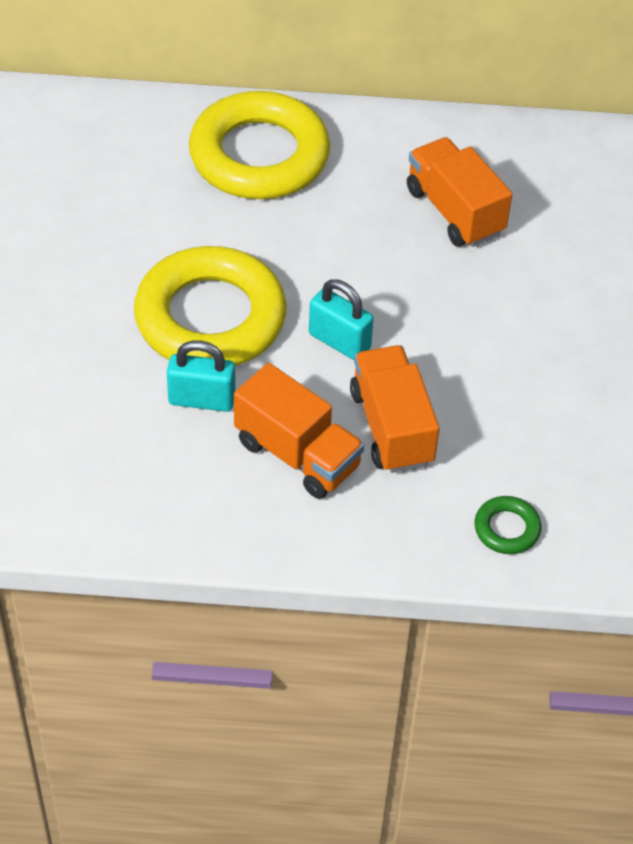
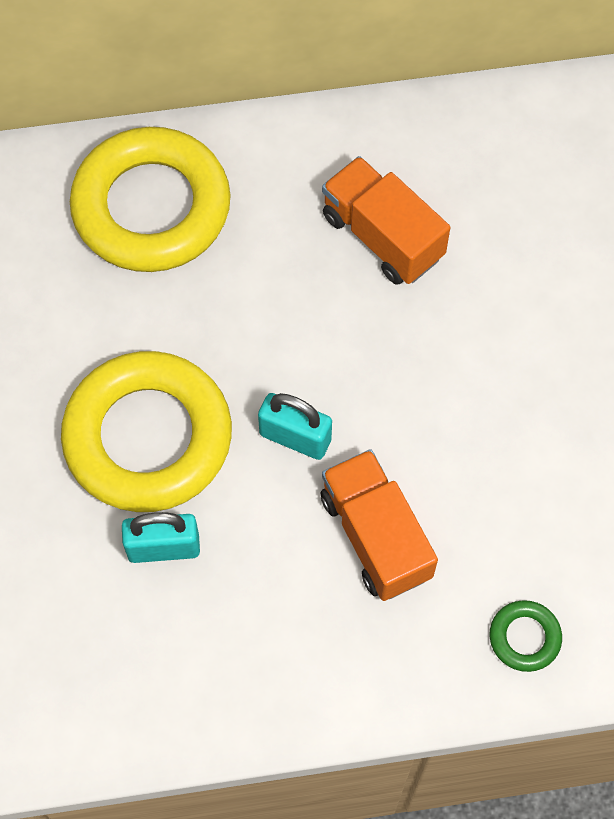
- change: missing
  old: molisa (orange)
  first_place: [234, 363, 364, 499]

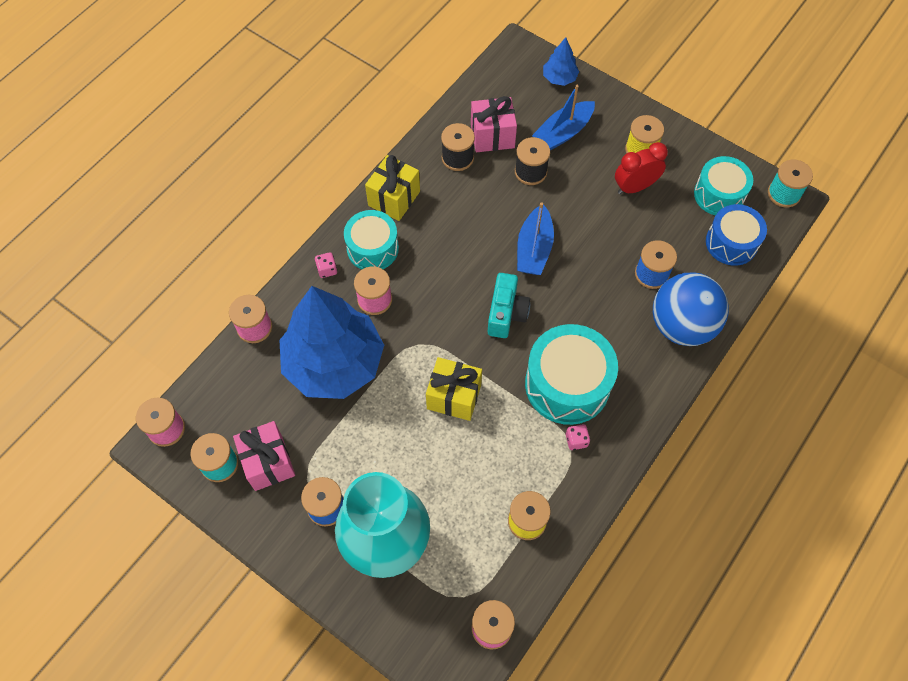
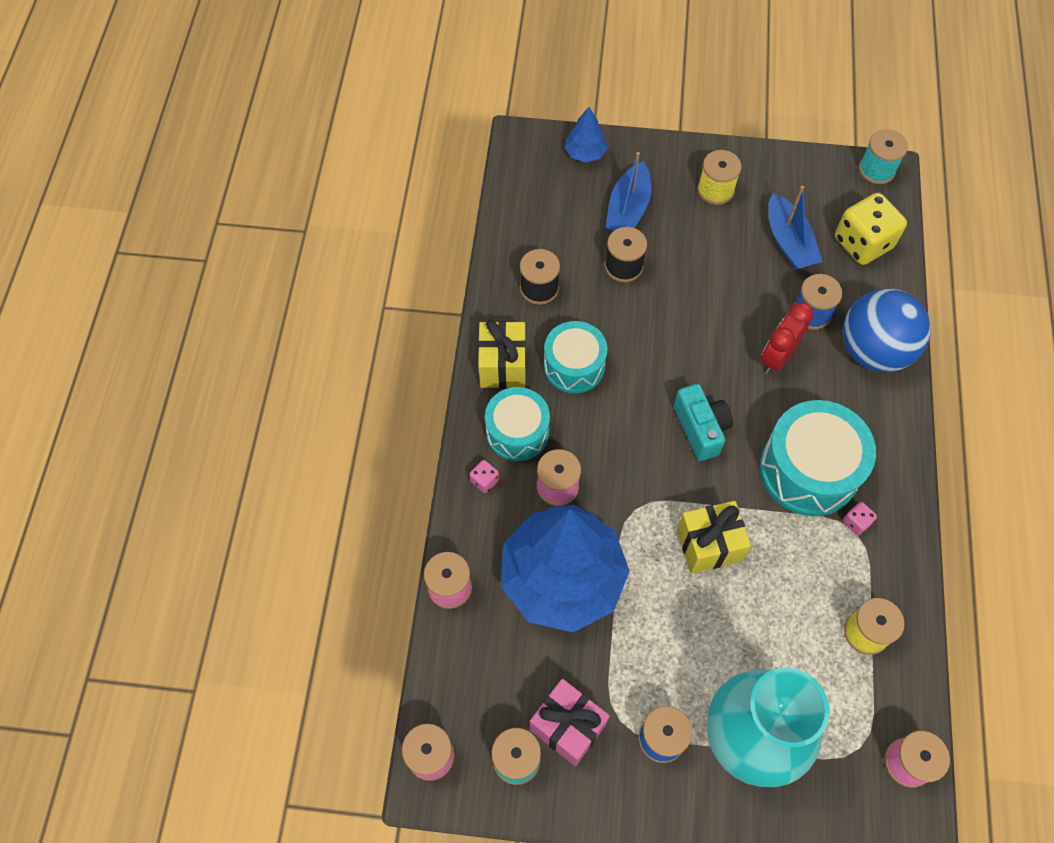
- change: missing
  old: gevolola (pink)
  first_place: [471, 96, 517, 152]
- change: relocated
  old: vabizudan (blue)
  first_place: [517, 202, 554, 275]
  second_place: [768, 186, 823, 270]
- change: relocated
  old: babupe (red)
  first_place: [615, 142, 668, 194]
  second_place: [760, 302, 813, 374]
- change: relocated
  old: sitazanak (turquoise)
  first_place: [694, 156, 753, 215]
  second_place: [544, 321, 608, 393]
- change: exchanged
  old: sitazanak (blue)
  new: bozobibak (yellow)
  first_place: [706, 204, 767, 266]
  second_place: [835, 193, 907, 265]

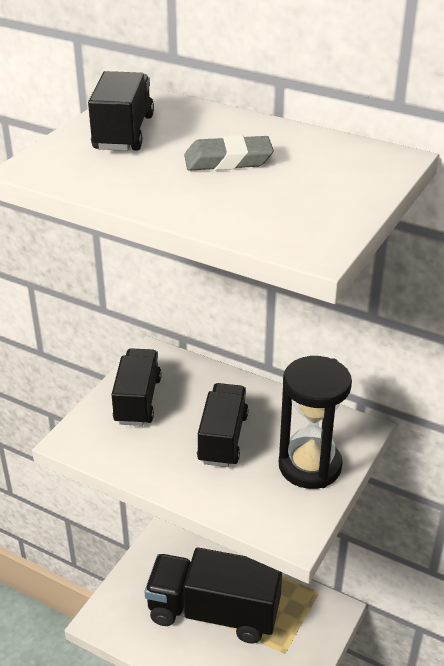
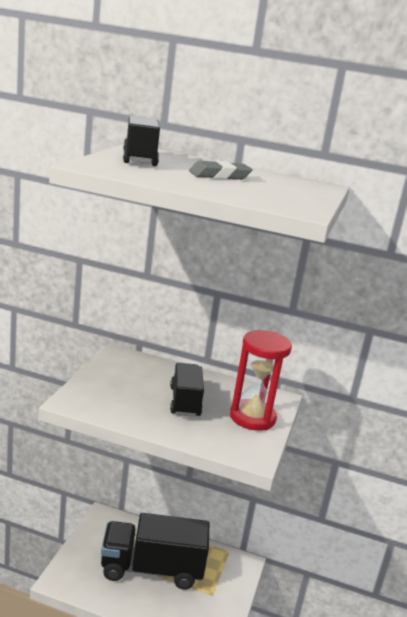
- change: missing
  old: molisa (black)
  first_place: [111, 348, 161, 426]
- change: colour
  old: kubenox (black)
  new: kubenox (red)
  first_place: [279, 356, 352, 489]
  second_place: [230, 330, 292, 431]

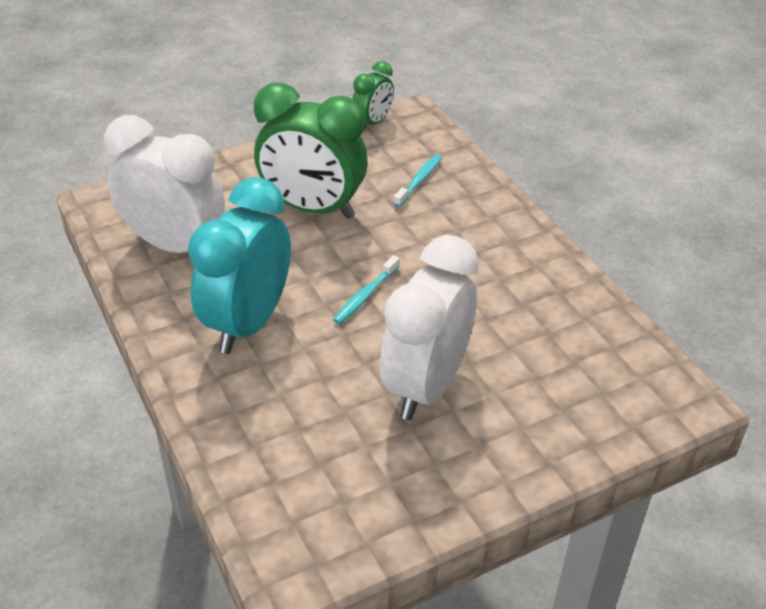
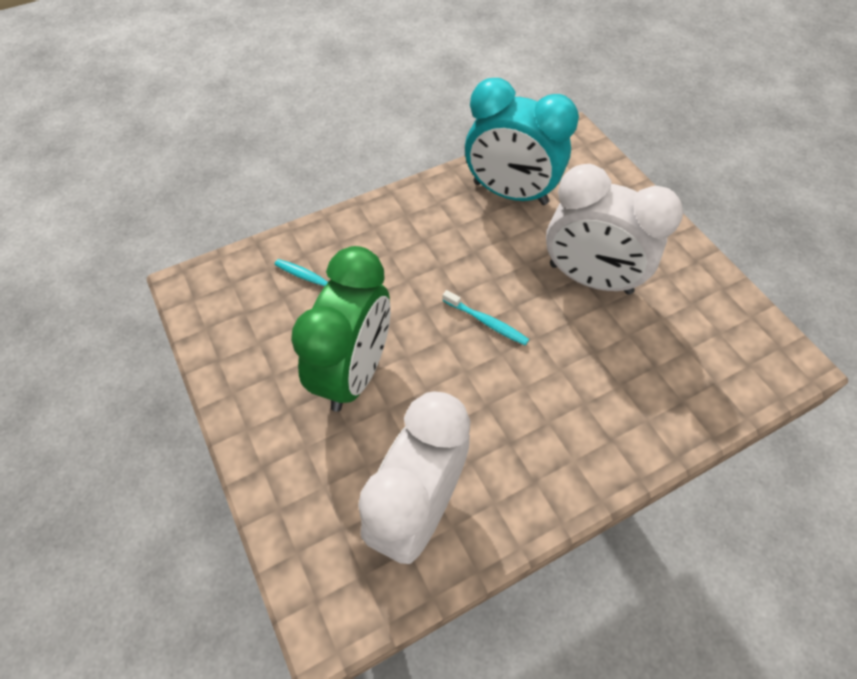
- change: relocated
  old: babupe (turquoise)
  first_place: [188, 177, 291, 354]
  second_place: [465, 78, 579, 205]
- change: missing
  old: babupe (green)
  first_place: [353, 61, 394, 131]

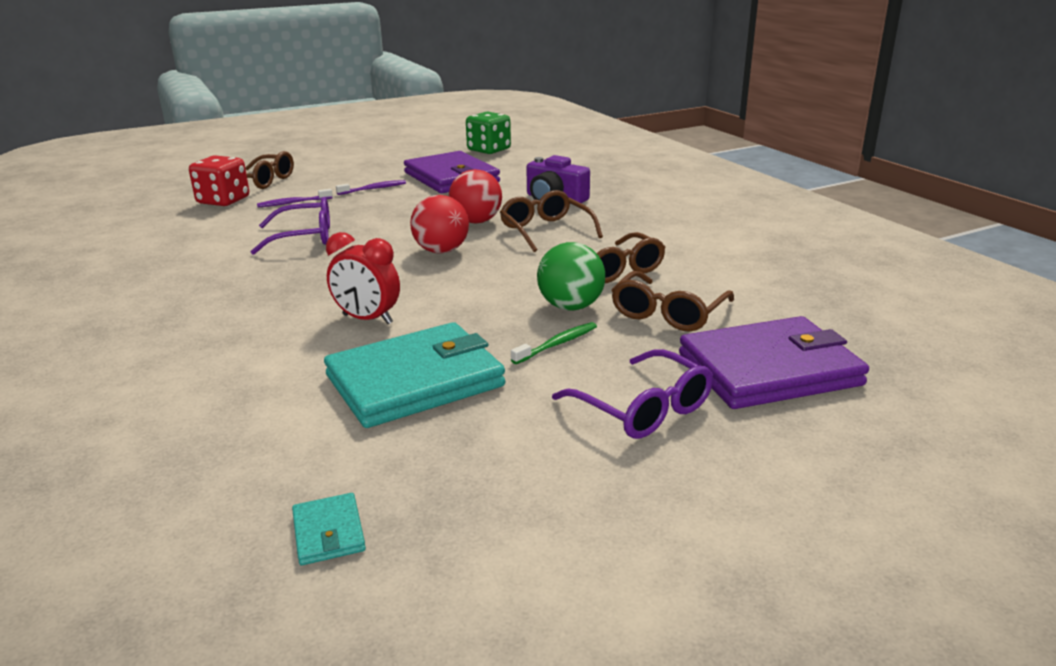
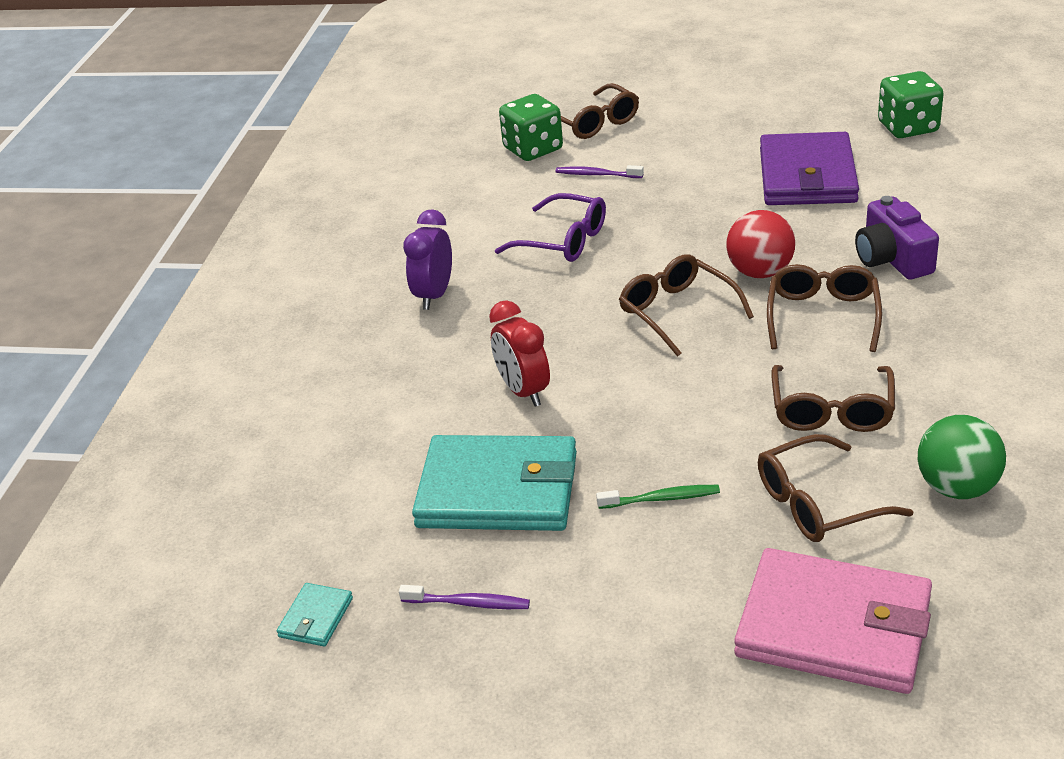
- change: colour
  old: bozobibak (red)
  new: bozobibak (green)
  first_place: [189, 156, 249, 206]
  second_place: [499, 94, 563, 161]
- change: relocated
  old: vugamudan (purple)
  first_place: [336, 180, 406, 195]
  second_place: [399, 585, 530, 609]
- change: exchanged
  old: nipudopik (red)
  new: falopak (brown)
  first_place: [410, 195, 469, 254]
  second_place: [619, 254, 754, 357]
- change: relocated
  old: nipudopik (green)
  first_place: [537, 242, 605, 310]
  second_place: [918, 415, 1006, 499]
- change: missing
  old: falopak (purple)
  first_place: [552, 349, 713, 439]
- change: colour
  old: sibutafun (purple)
  new: sibutafun (pink)
  first_place: [679, 316, 869, 409]
  second_place: [734, 548, 932, 694]
- change: appeared
  new: babupe (purple)
  second_place: [403, 209, 452, 310]

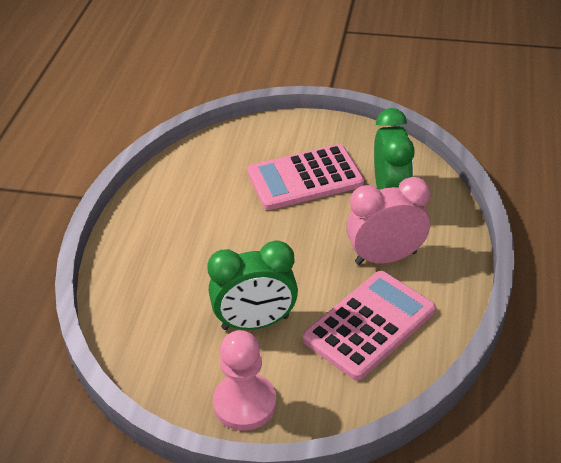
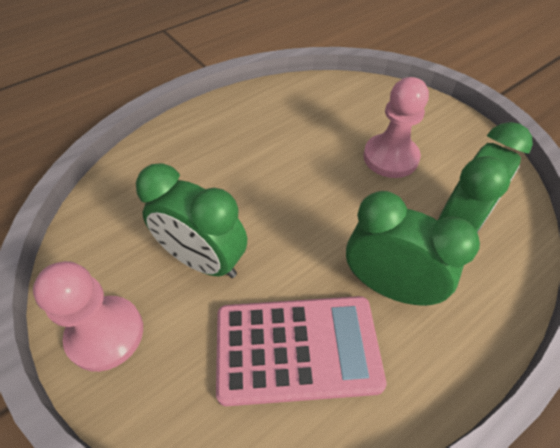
- change: exchanged
  old: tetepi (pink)
  new: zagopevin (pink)
  first_place: [247, 144, 364, 210]
  second_place: [363, 77, 429, 178]
- change: colour
  old: babupe (pink)
  new: babupe (green)
  first_place: [346, 177, 430, 265]
  second_place: [346, 191, 480, 306]

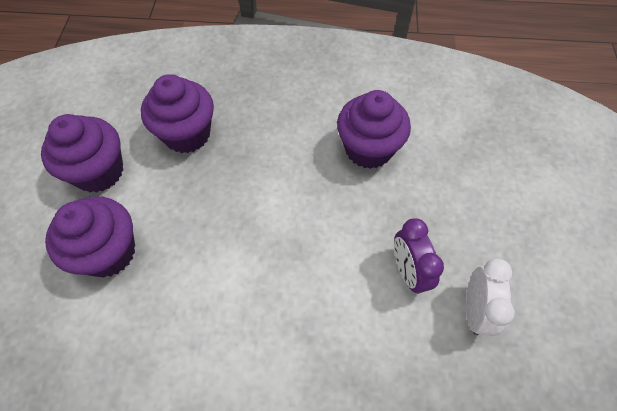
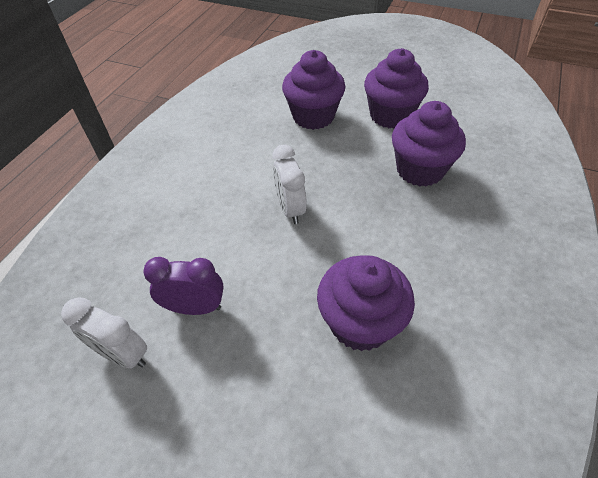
- change: appeared
  new: babupe (white)
  second_place: [273, 145, 307, 224]

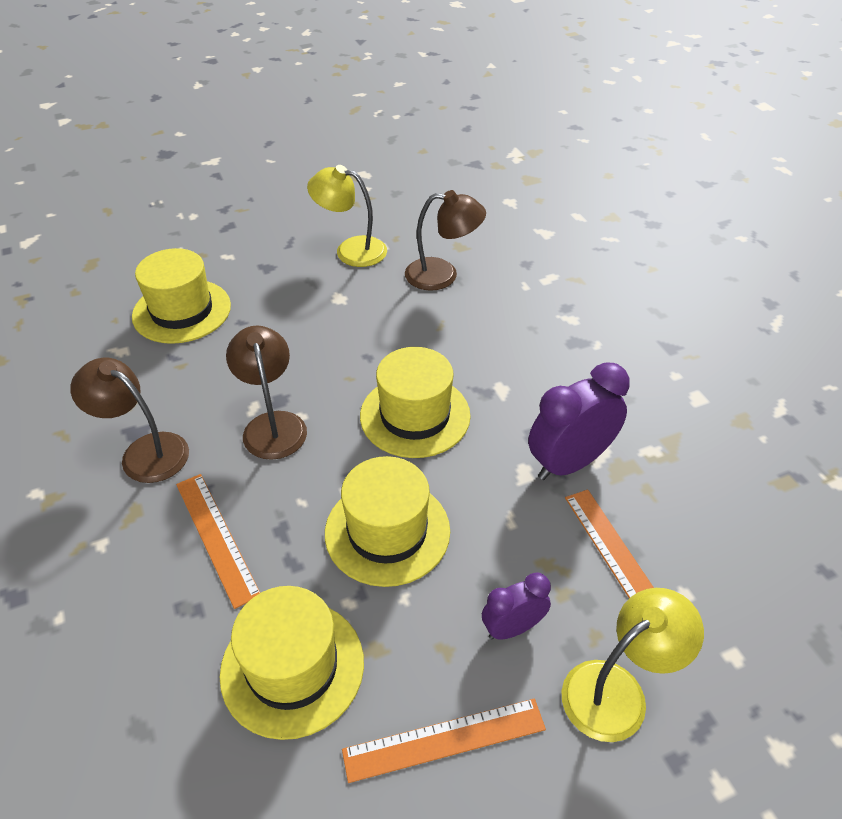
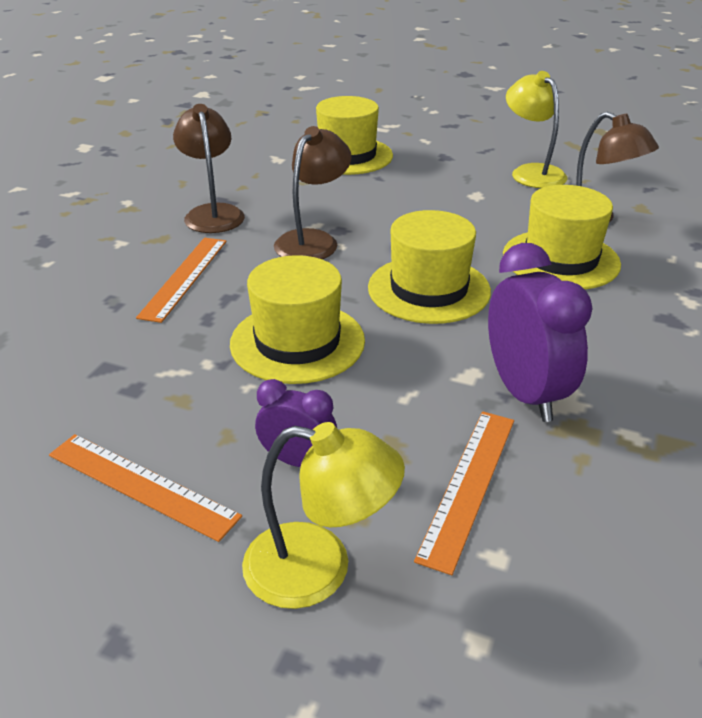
- change: relocated
  old: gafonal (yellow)
  first_place: [220, 586, 364, 740]
  second_place: [503, 185, 621, 289]
- change: spun
  old: babupe (purple)
  first_place: [528, 363, 630, 480]
  second_place: [488, 243, 593, 422]
  degrees: 60

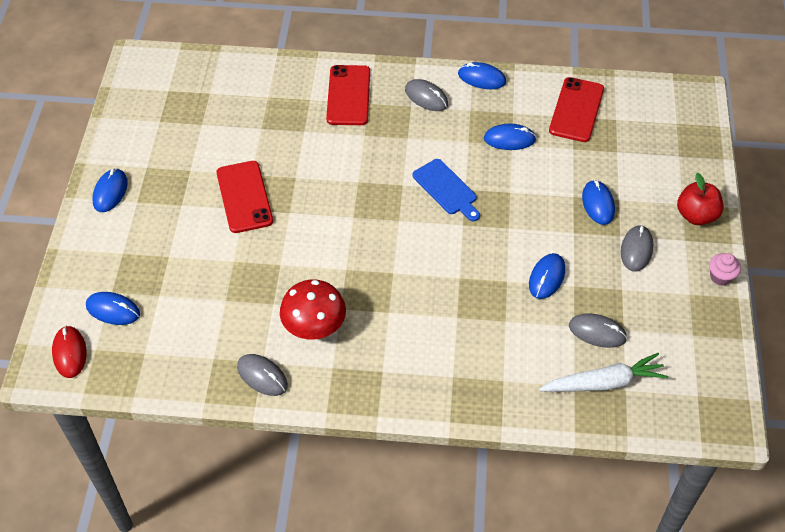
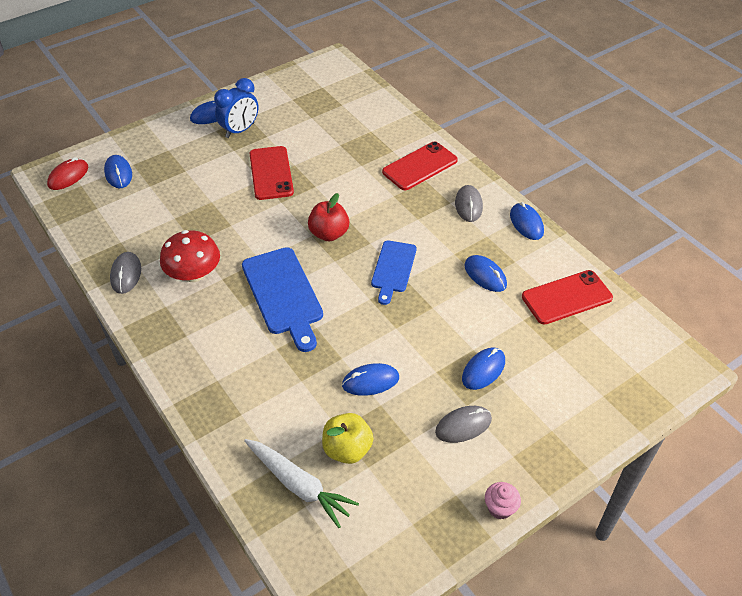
- change: spun
  old: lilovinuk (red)
  first_place: [216, 161, 273, 233]
  second_place: [249, 146, 294, 200]
  degrees: -45
- change: exchanged
  old: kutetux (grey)
  new: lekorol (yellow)
  first_place: [569, 313, 627, 348]
  second_place: [322, 413, 373, 464]
- change: relocated
  old: lekorol (red)
  first_place: [677, 173, 723, 225]
  second_place: [308, 193, 349, 241]
- change: appeared
  new: babupe (blue)
  second_place: [214, 78, 258, 138]
- change: appeared
  new: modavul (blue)
  second_place: [242, 247, 323, 352]

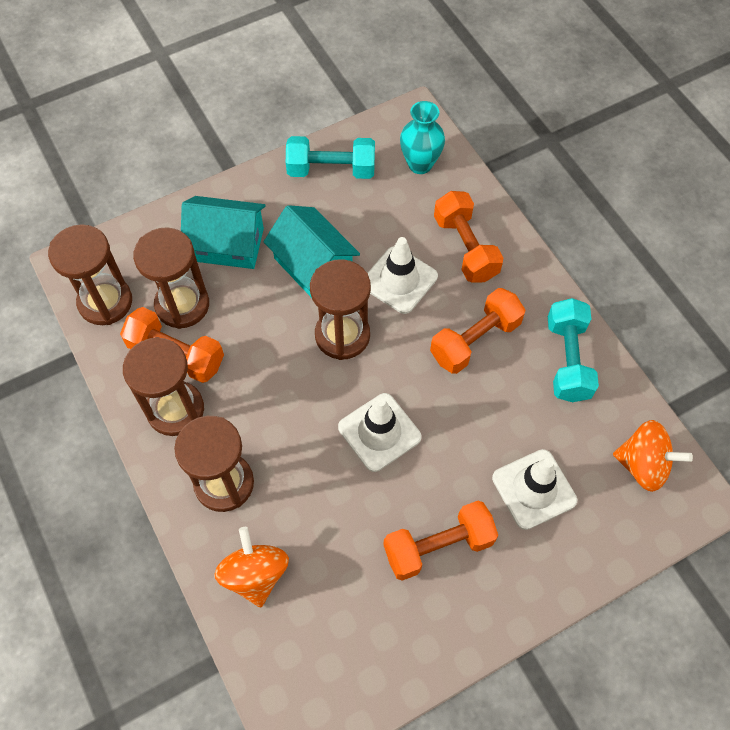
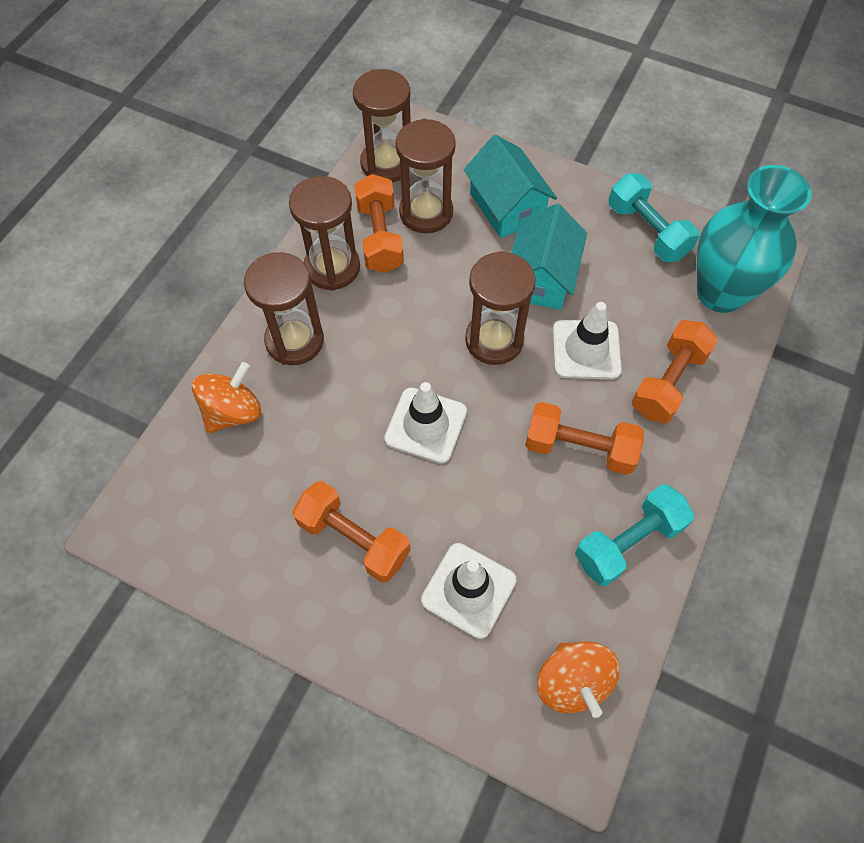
- change: size
  old: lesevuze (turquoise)
  first_place: [400, 101, 445, 174]
  second_place: [697, 165, 812, 313]
  factor: 1.73

